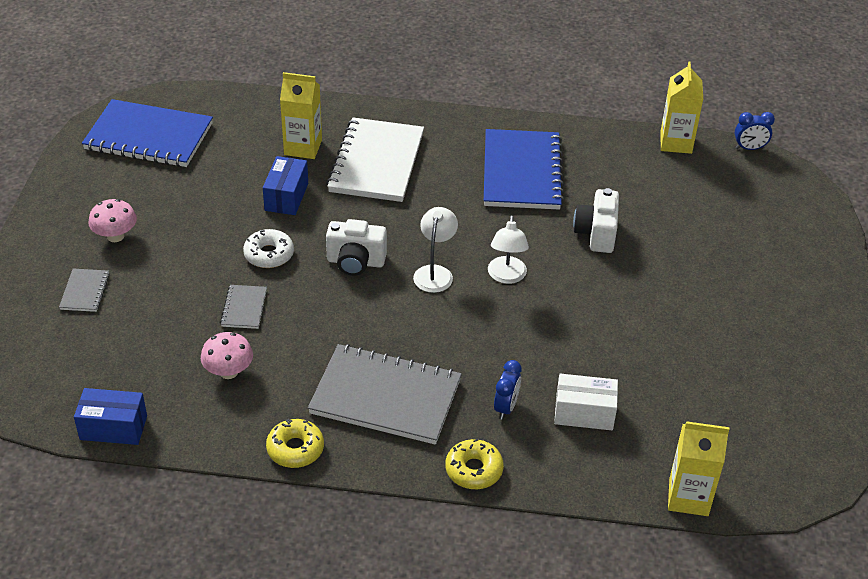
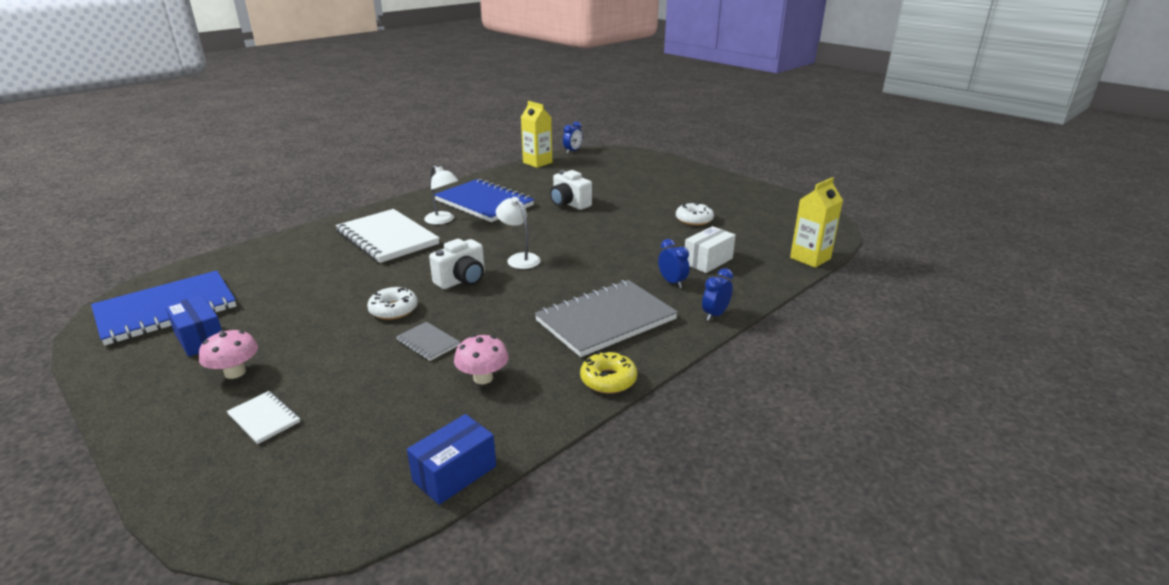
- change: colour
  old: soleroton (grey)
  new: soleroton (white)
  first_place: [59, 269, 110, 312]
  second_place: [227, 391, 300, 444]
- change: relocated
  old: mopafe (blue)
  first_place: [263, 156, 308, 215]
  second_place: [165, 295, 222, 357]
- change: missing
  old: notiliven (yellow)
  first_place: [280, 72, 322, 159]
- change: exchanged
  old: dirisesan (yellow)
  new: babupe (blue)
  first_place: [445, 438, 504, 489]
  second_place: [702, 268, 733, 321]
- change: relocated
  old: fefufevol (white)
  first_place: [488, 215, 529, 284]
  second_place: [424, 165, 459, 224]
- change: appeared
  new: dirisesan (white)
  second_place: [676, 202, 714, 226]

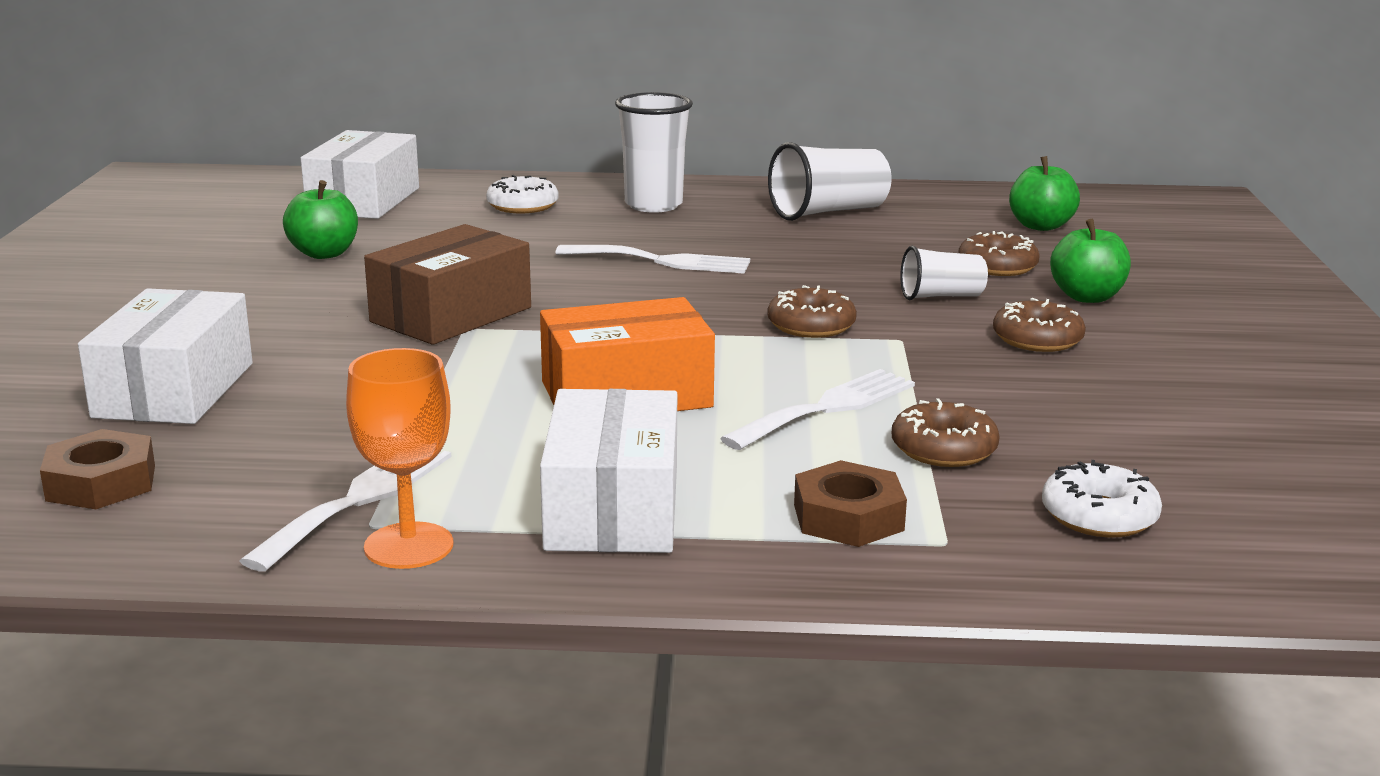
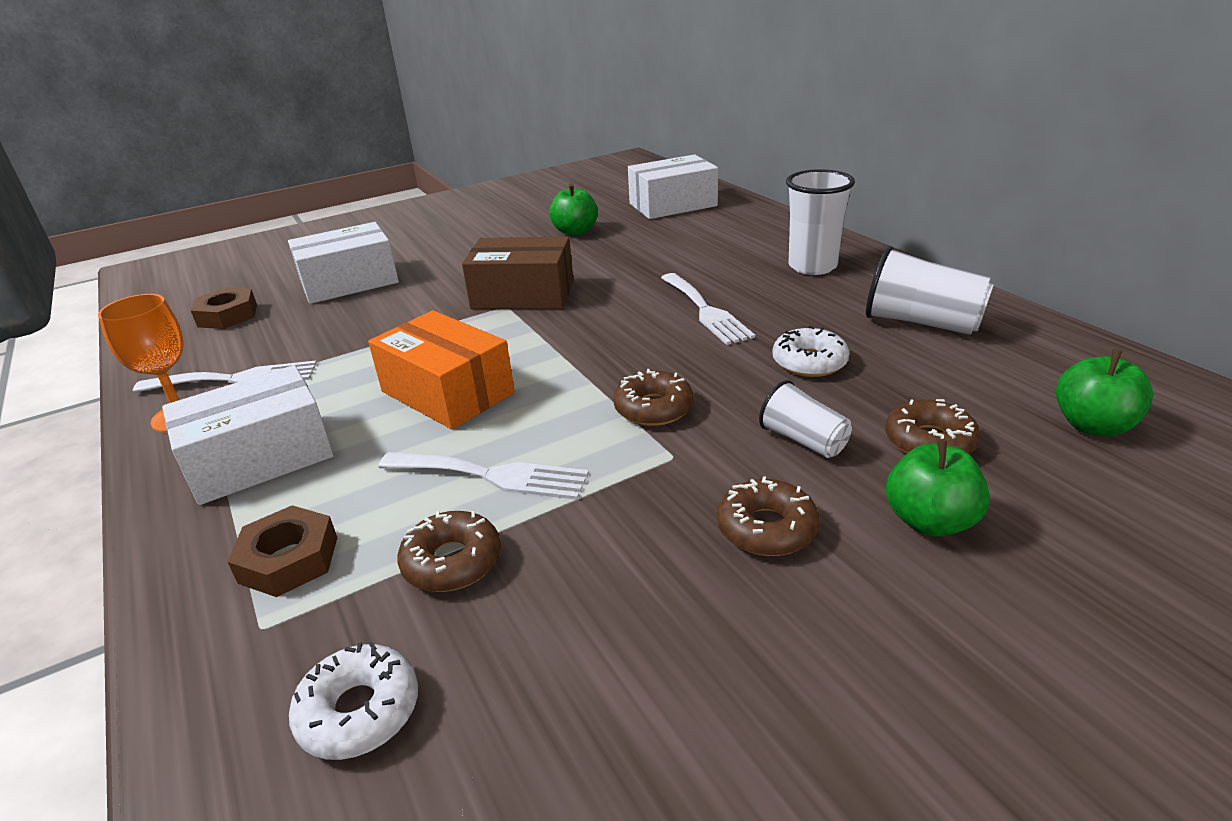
- change: relocated
  old: dirisesan (white)
  first_place: [486, 175, 558, 213]
  second_place: [772, 326, 849, 377]

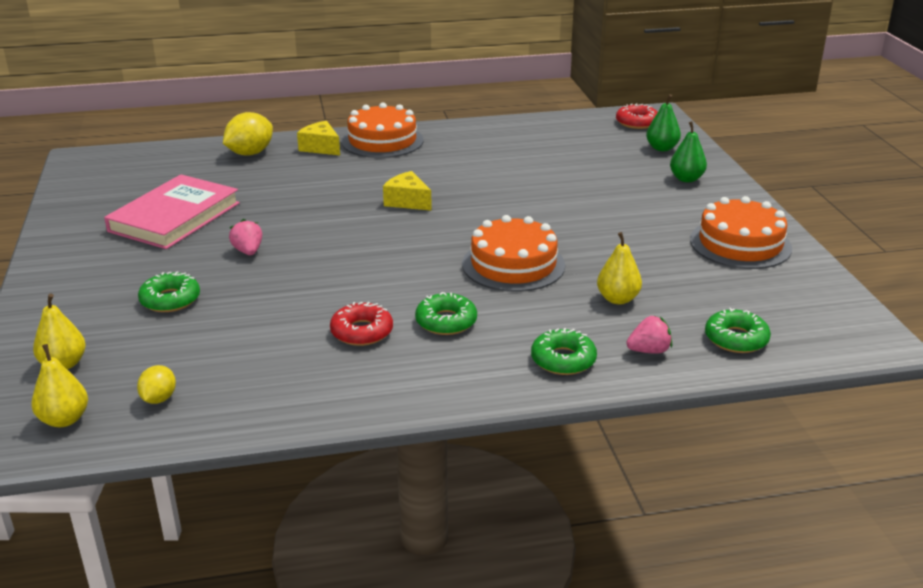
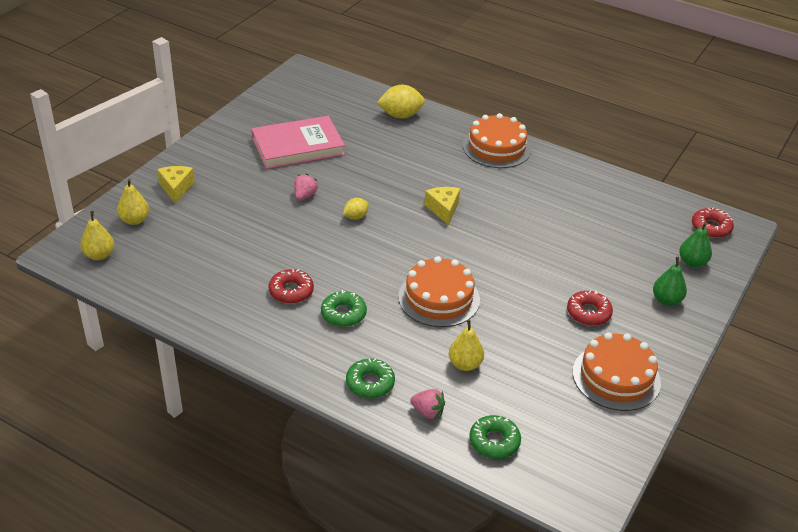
- change: relocated
  old: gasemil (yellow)
  first_place: [137, 365, 176, 404]
  second_place: [343, 198, 369, 220]
- change: missing
  old: dirisesan (green)
  first_place: [138, 271, 200, 312]
- change: relocated
  old: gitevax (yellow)
  first_place: [297, 121, 340, 155]
  second_place: [157, 166, 195, 204]
- change: appeared
  new: dirisesan (red)
  second_place: [567, 291, 613, 326]

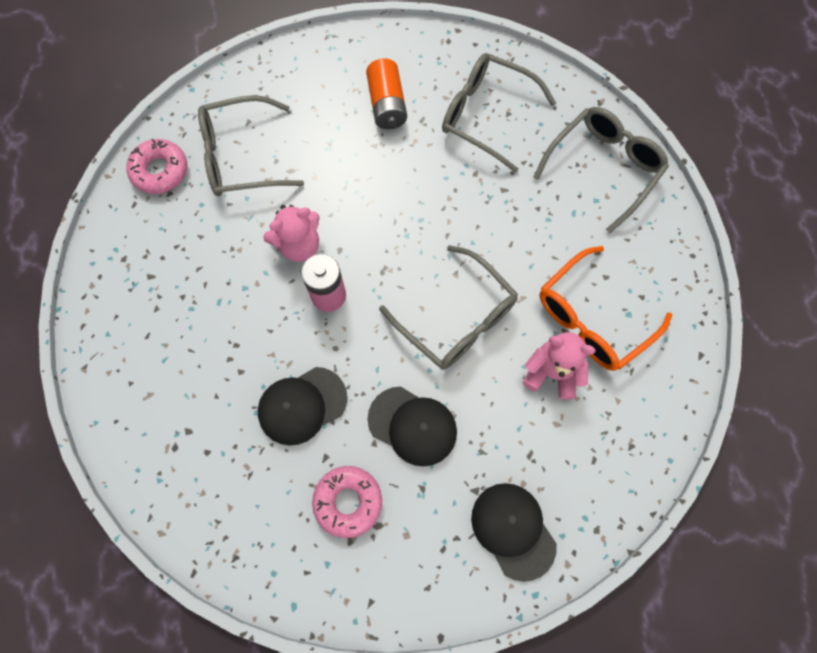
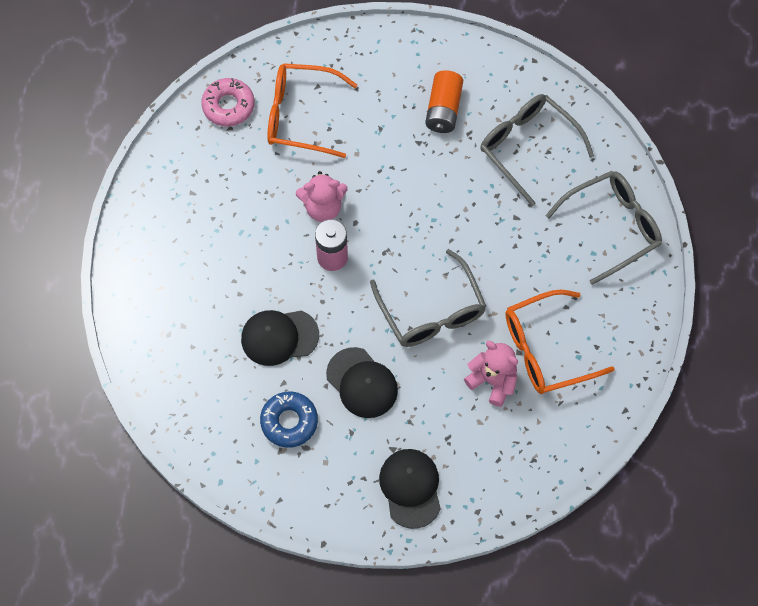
- change: colour
  old: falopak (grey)
  new: falopak (orange)
  first_place: [198, 95, 304, 196]
  second_place: [267, 63, 357, 158]
- change: colour
  old: dirisesan (pink)
  new: dirisesan (blue)
  first_place: [312, 466, 382, 538]
  second_place: [260, 391, 318, 448]

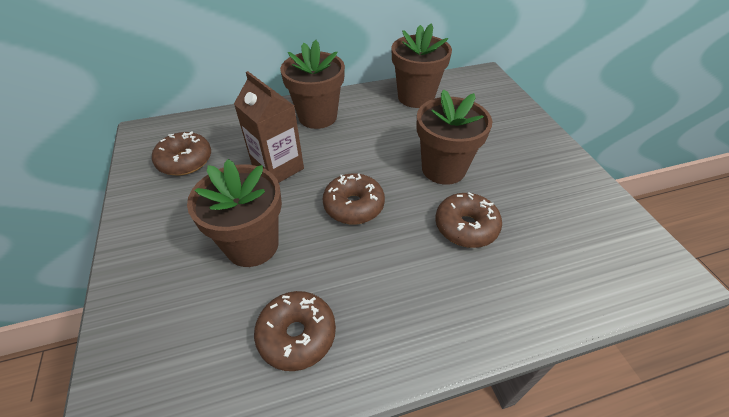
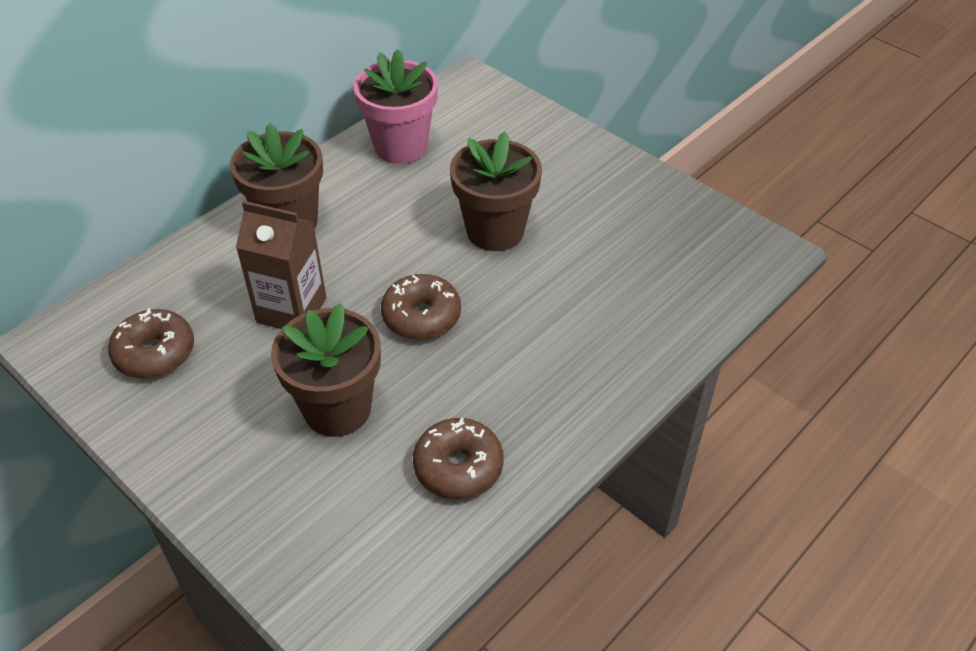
- change: colour
  old: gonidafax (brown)
  new: gonidafax (pink)
  first_place: [392, 23, 452, 108]
  second_place: [354, 49, 438, 164]
- change: missing
  old: dirisesan (brown)
  first_place: [435, 192, 502, 248]

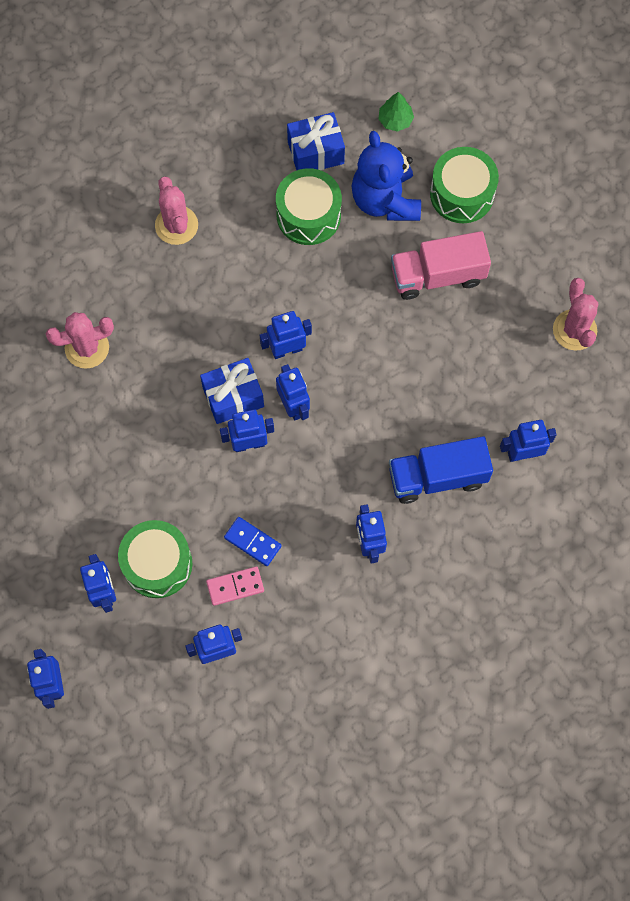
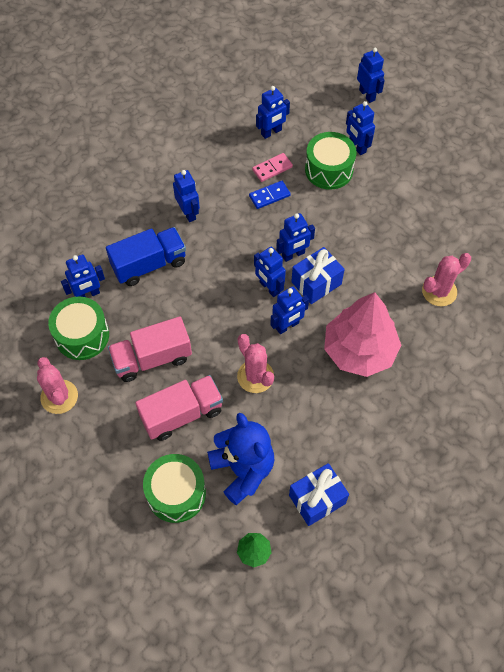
- change: relocated
  old: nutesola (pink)
  first_place: [155, 176, 198, 245]
  second_place: [237, 334, 274, 393]
- change: spun
  old: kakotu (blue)
  first_place: [224, 517, 282, 566]
  second_place: [249, 181, 291, 209]
  degrees: -45
- change: relocated
  old: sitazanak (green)
  first_place: [276, 168, 342, 245]
  second_place: [48, 297, 109, 360]
- change: appeared
  new: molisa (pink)
  second_place: [108, 316, 192, 382]
- change: appeared
  new: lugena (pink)
  second_place: [324, 292, 401, 377]

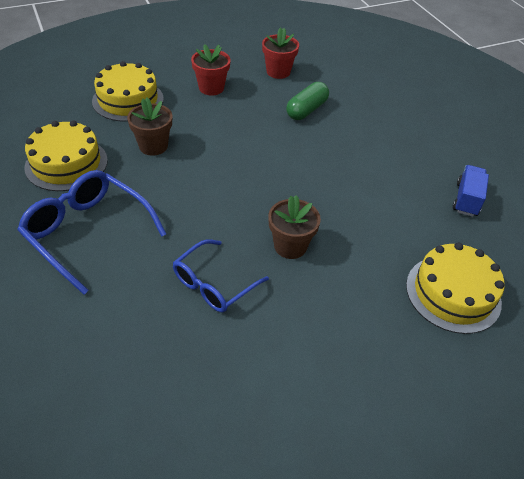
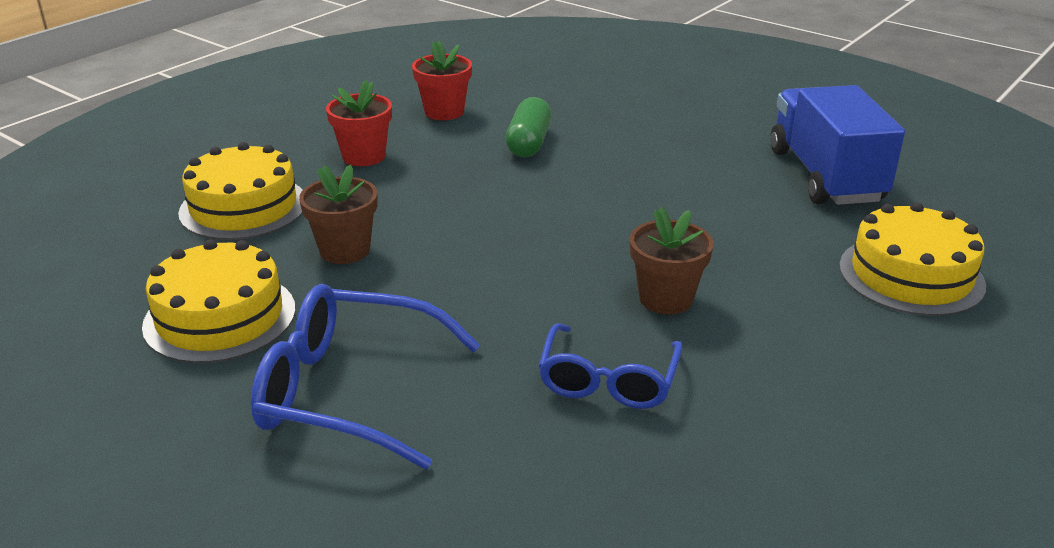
- change: size
  old: molisa (blue)
  first_place: [453, 165, 489, 217]
  second_place: [770, 85, 905, 205]
  factor: 1.92

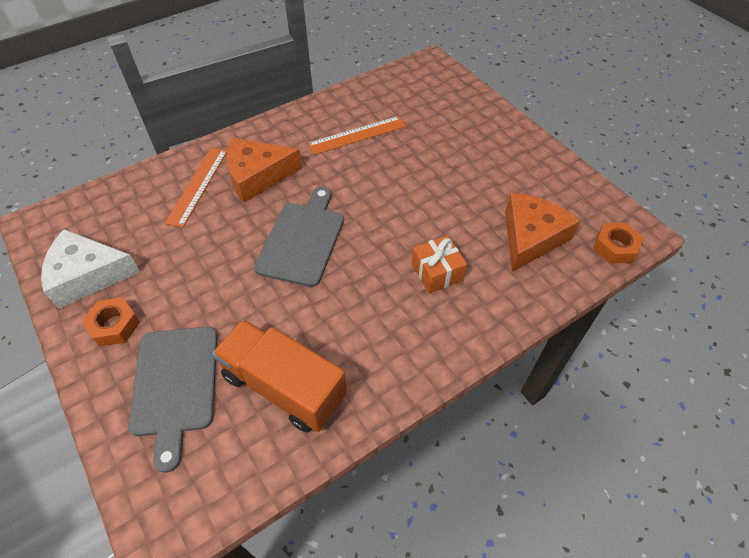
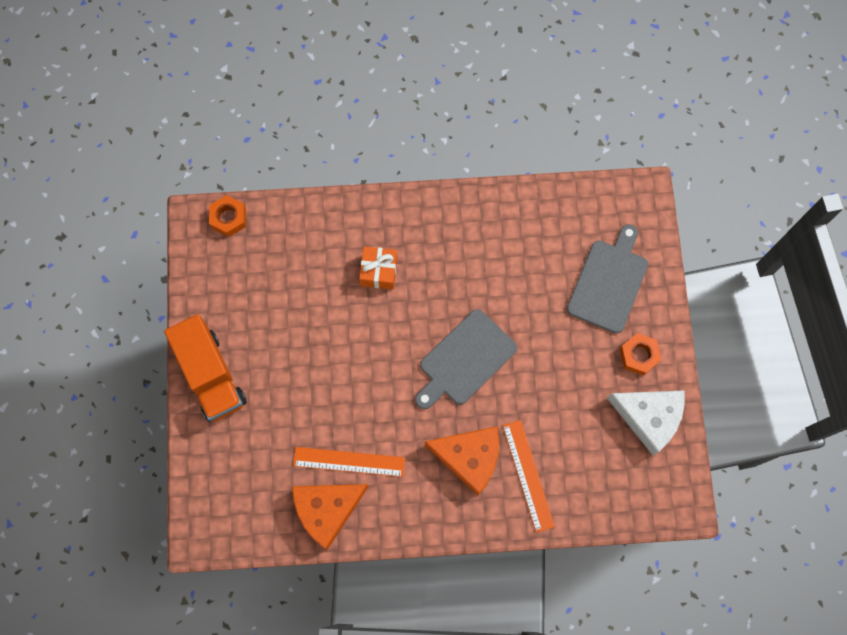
- change: spun
  old: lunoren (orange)
  first_place: [165, 148, 227, 228]
  second_place: [503, 420, 555, 533]
  degrees: -60
- change: relocated
  old: molisa (orange)
  first_place: [212, 319, 347, 432]
  second_place: [164, 314, 247, 422]
- change: relocated
  old: gitevax (orange)
  first_place: [505, 193, 580, 272]
  second_place: [292, 484, 368, 550]

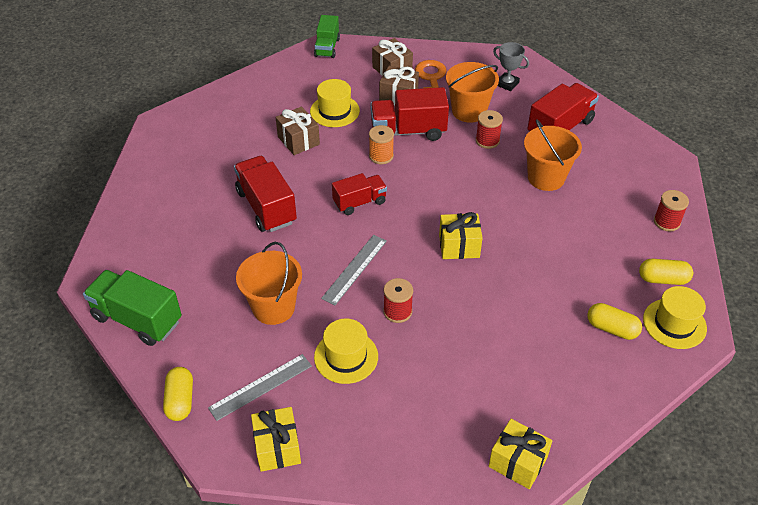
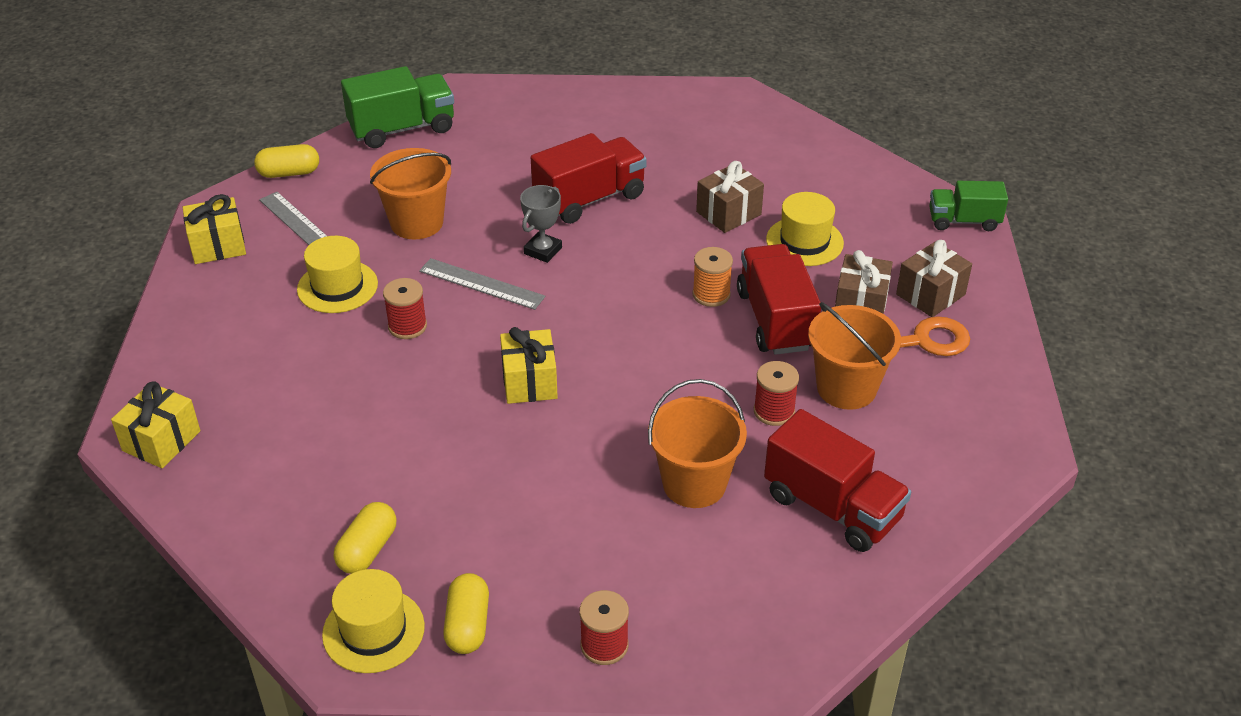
- change: spun
  old: molisa (green)
  first_place: [83, 270, 182, 346]
  second_place: [341, 66, 454, 148]
  degrees: 45
- change: missing
  old: molisa (red)
  first_place: [332, 173, 387, 215]
- change: relocated
  old: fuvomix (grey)
  first_place: [493, 42, 529, 91]
  second_place: [520, 185, 562, 263]

